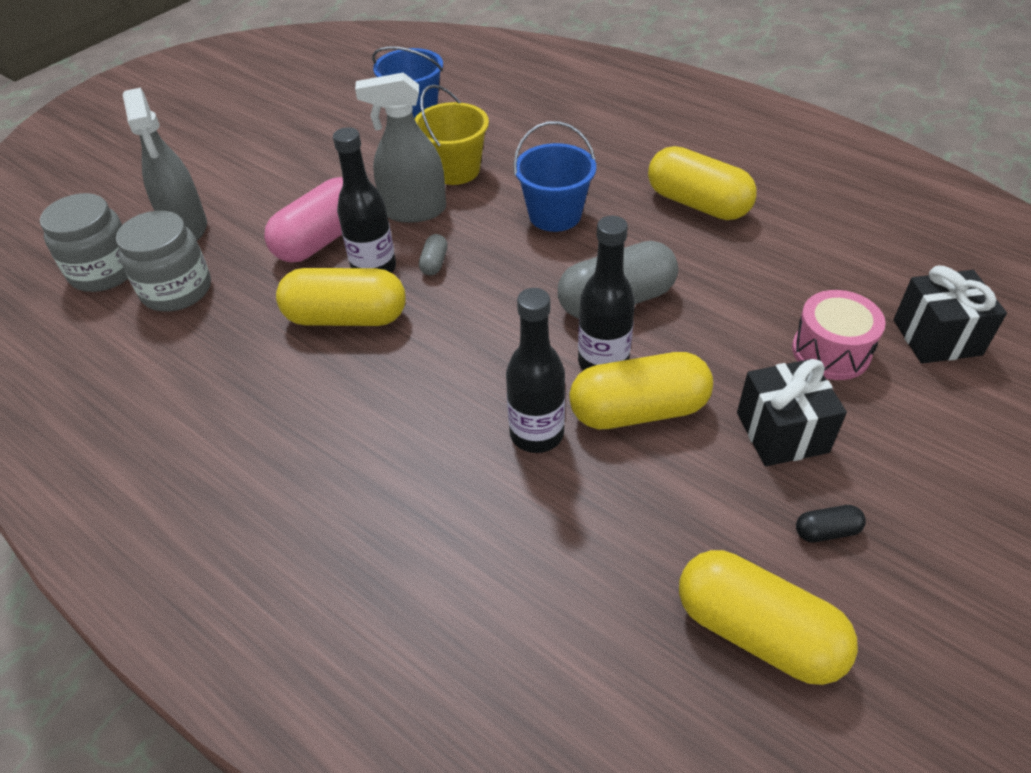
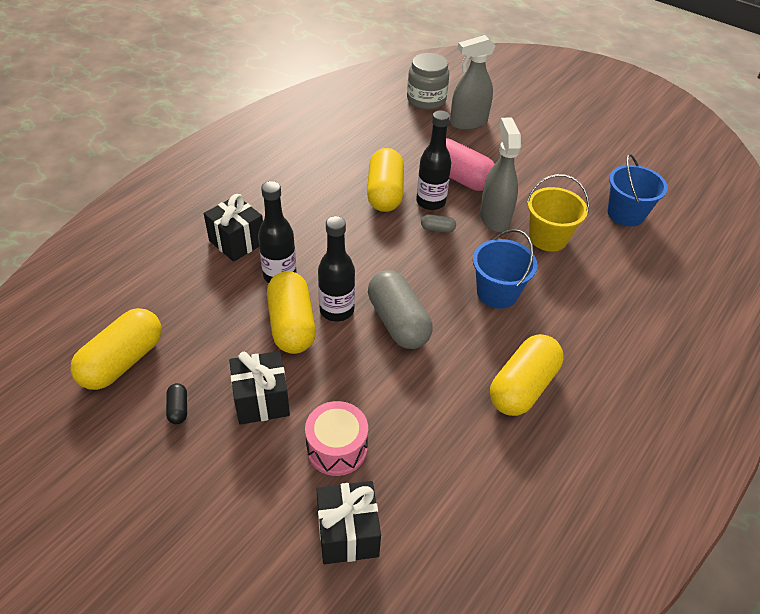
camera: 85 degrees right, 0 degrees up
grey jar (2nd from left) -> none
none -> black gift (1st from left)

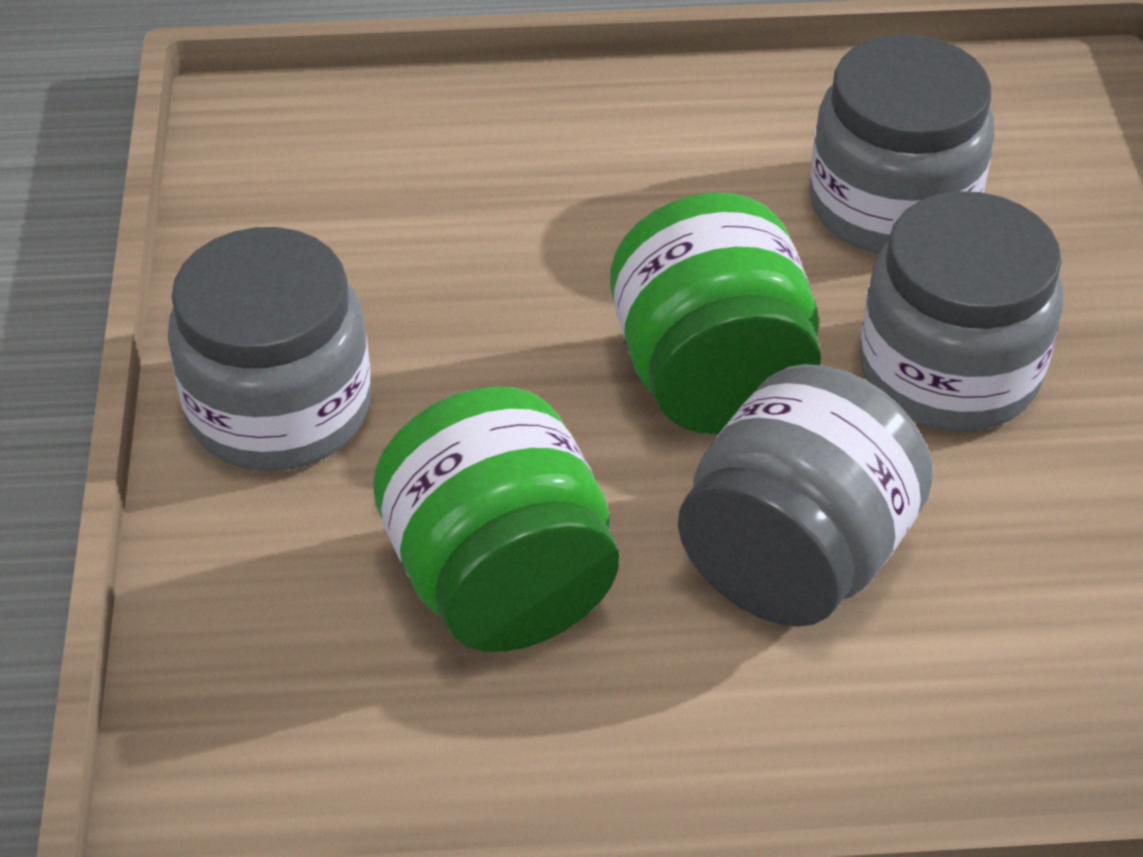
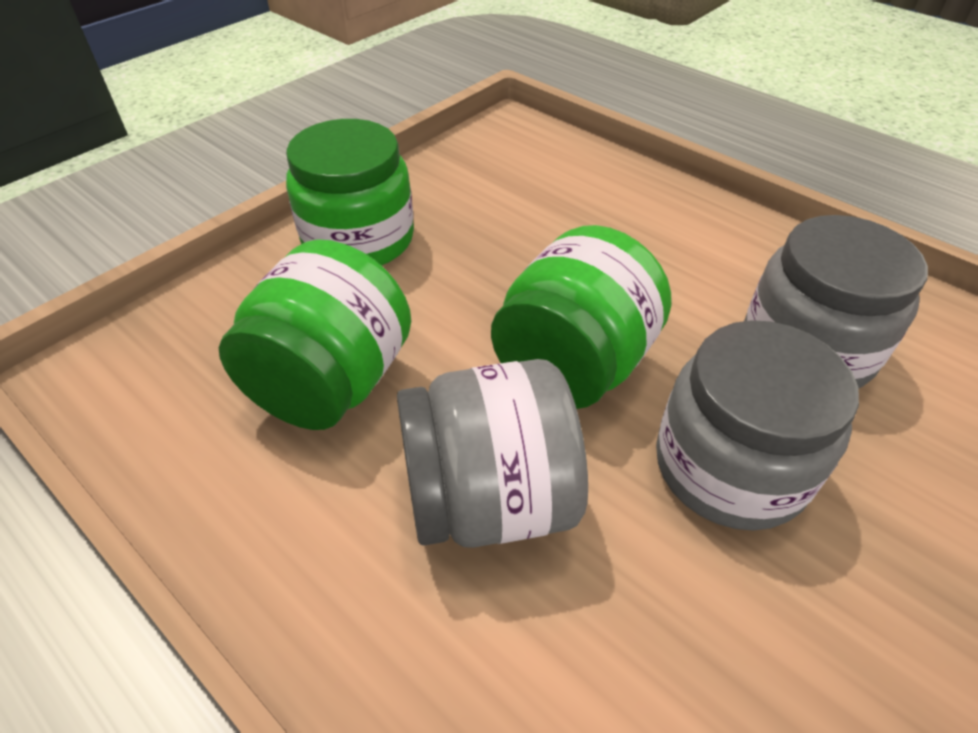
camera: 45 degrees right, 0 degrees up
grey jar (1st from left) -> green jar (2nd from left)

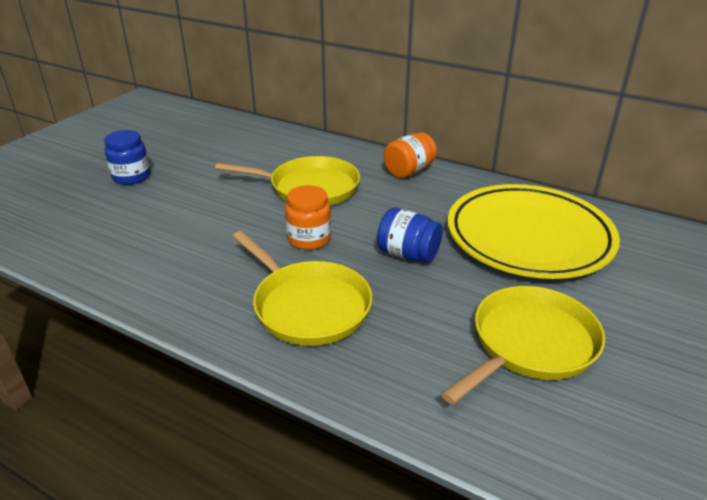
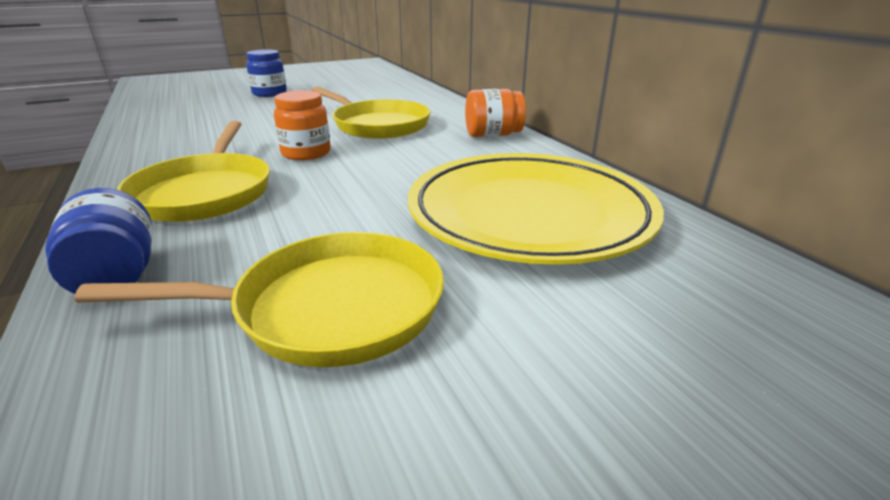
camera: 35 degrees right, 5 degrees down
blue jar (2nd from left in the first image) -> blue jar (1st from left), move

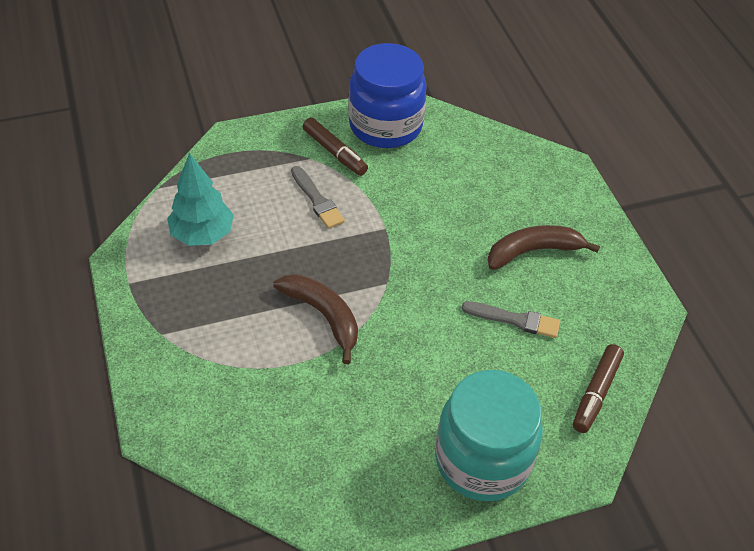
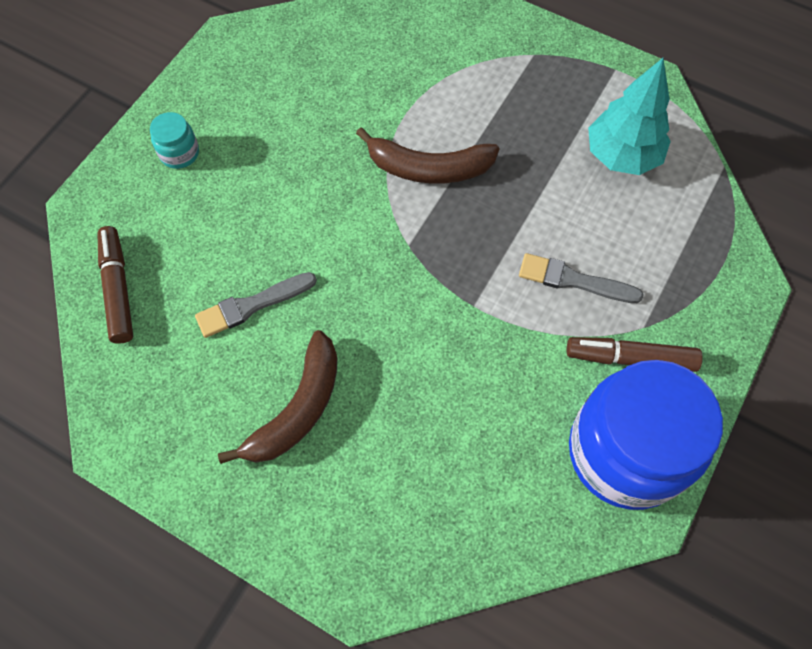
camera: 140 degrees right, 15 degrees up
turquoise jar, x0.40

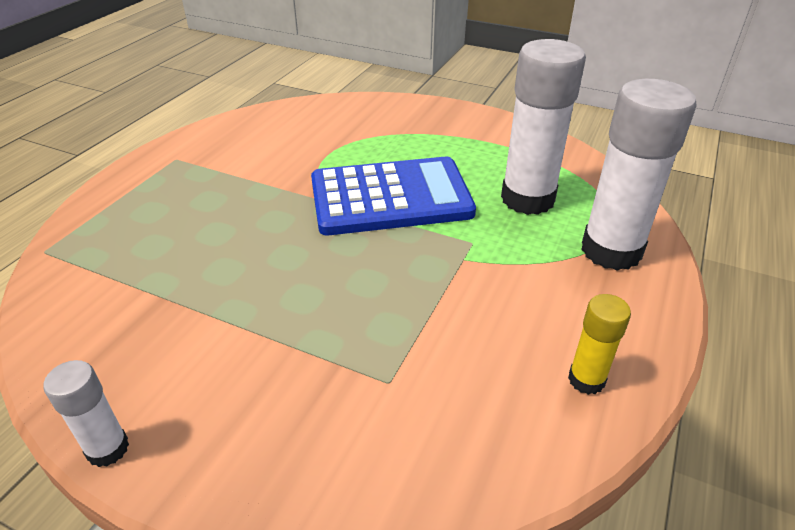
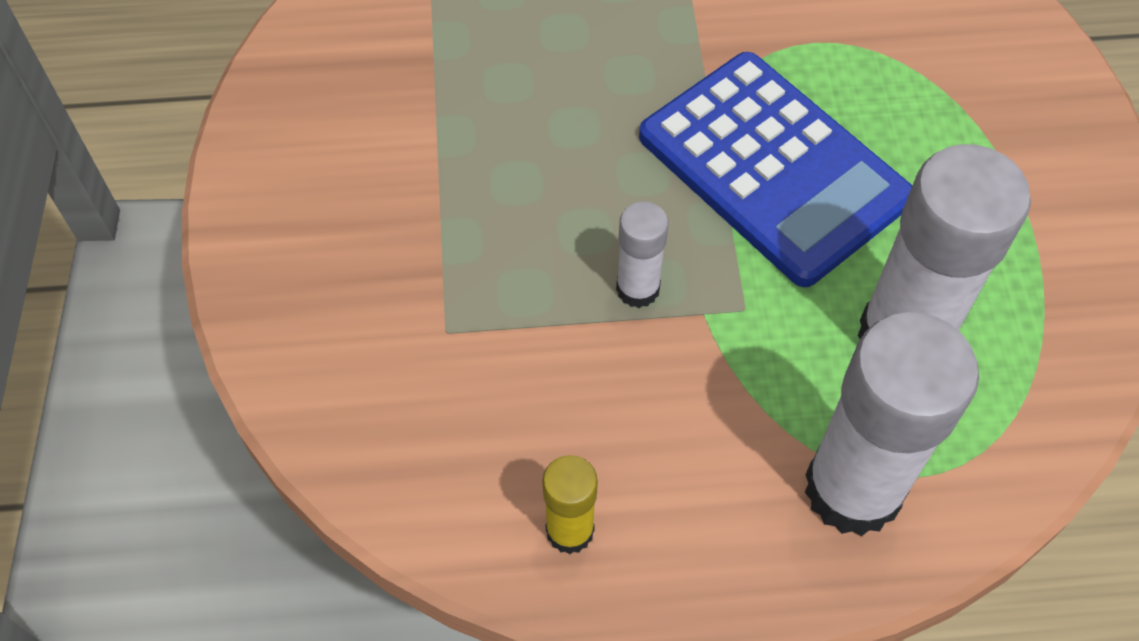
camera: 60 degrees right, 20 degrees up
white glue stick (1st from left), move

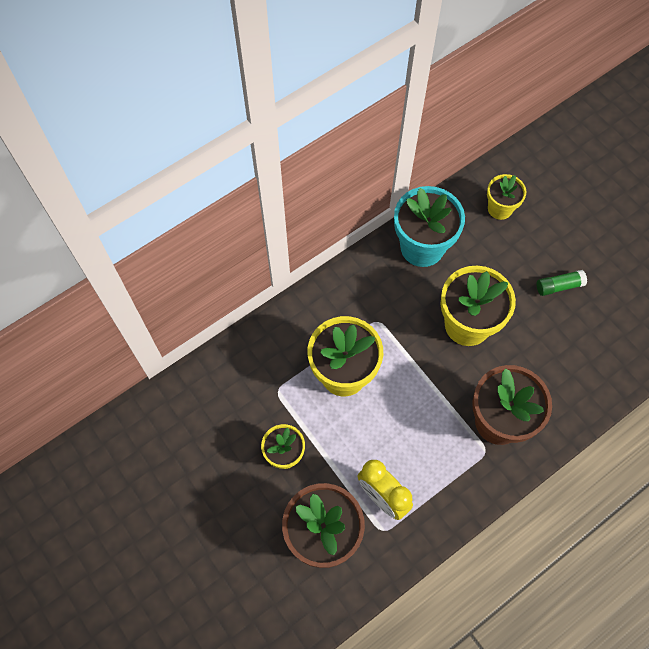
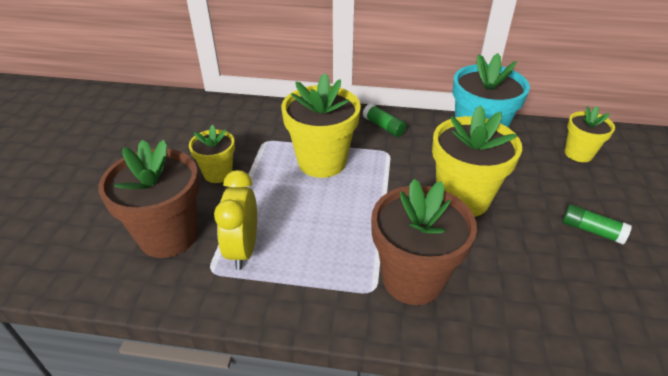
camera: 45 degrees right, 25 degrees down
none -> green glue stick (1st from left)

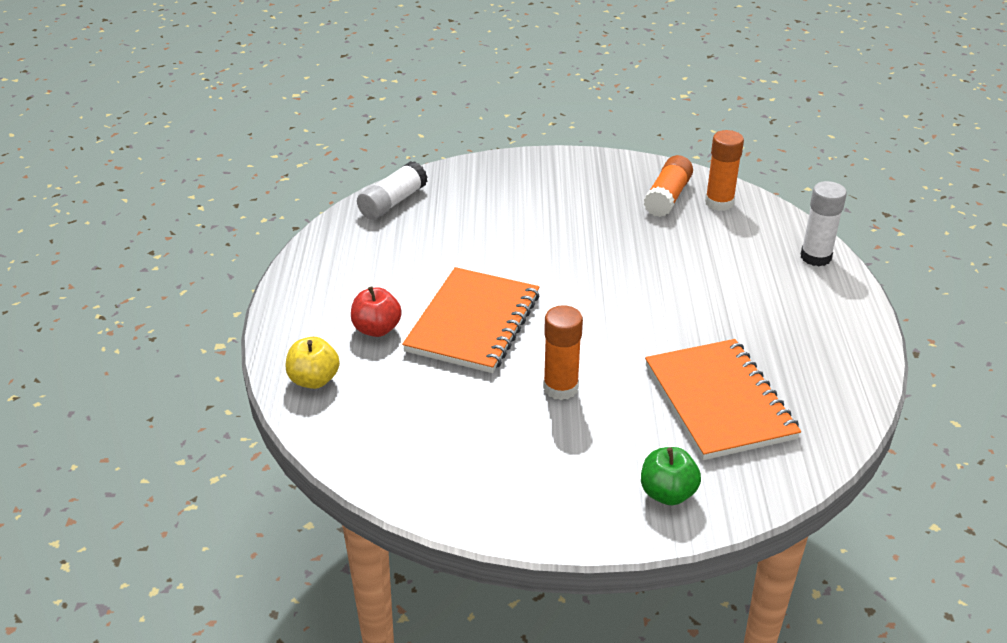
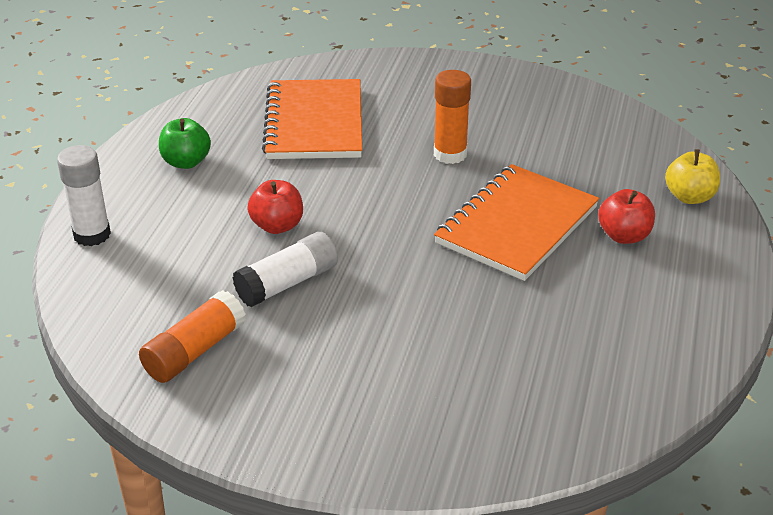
camera: 165 degrees left, 0 degrees up
orange glue stick (3rd from left) -> none
white glue stick (1st from left in the first image) -> white glue stick (2nd from left), move
green apple, move
none -> red apple (1st from left)

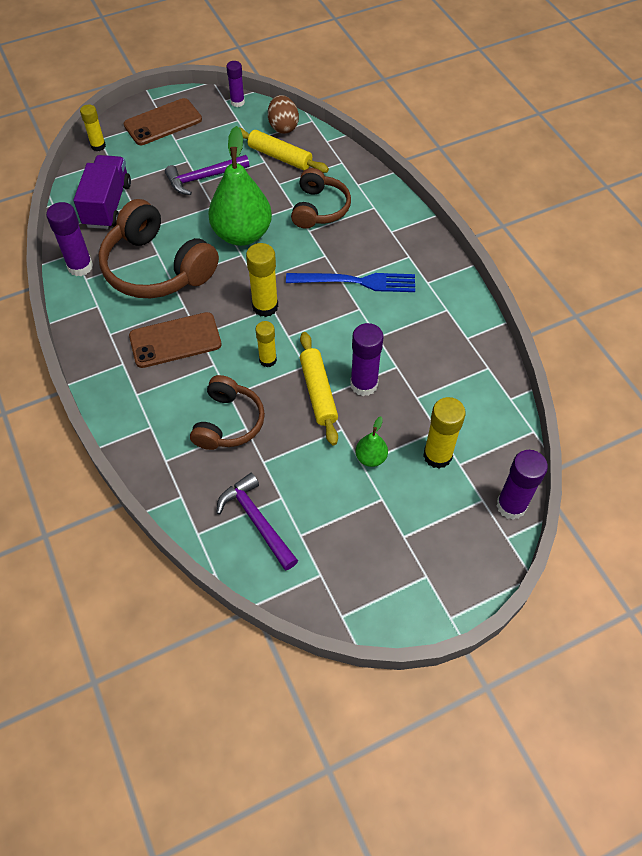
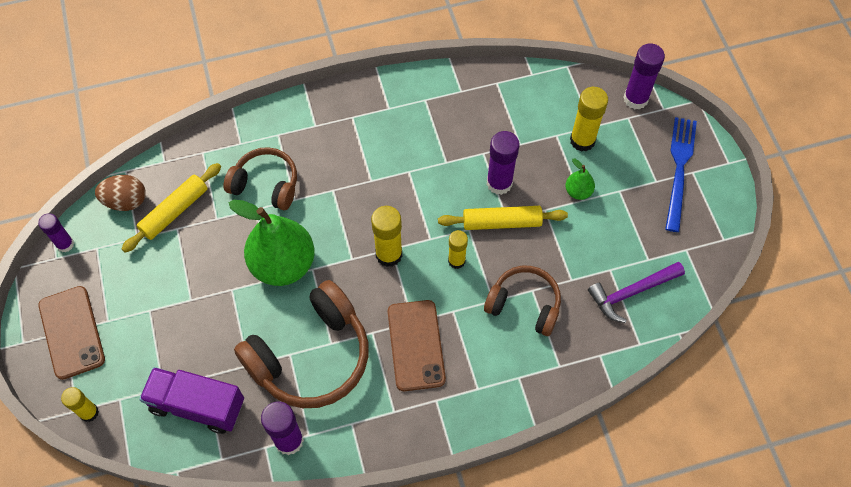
camera: 80 degrees left, 5 degrees up
purple hammer (1st from left) -> none
blue fork, move

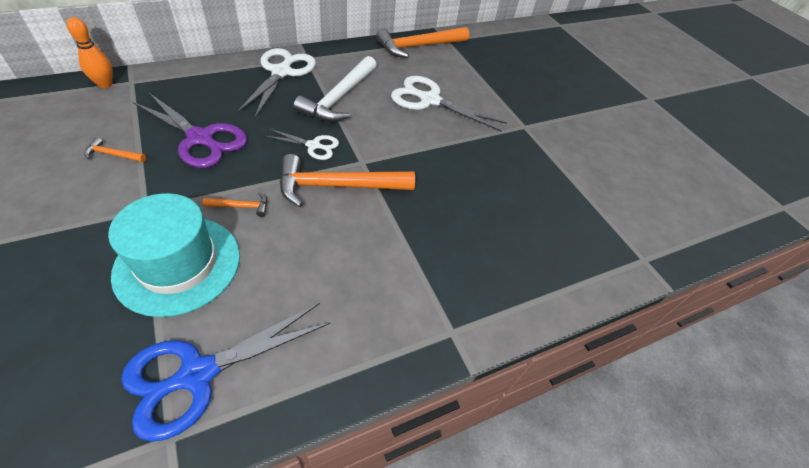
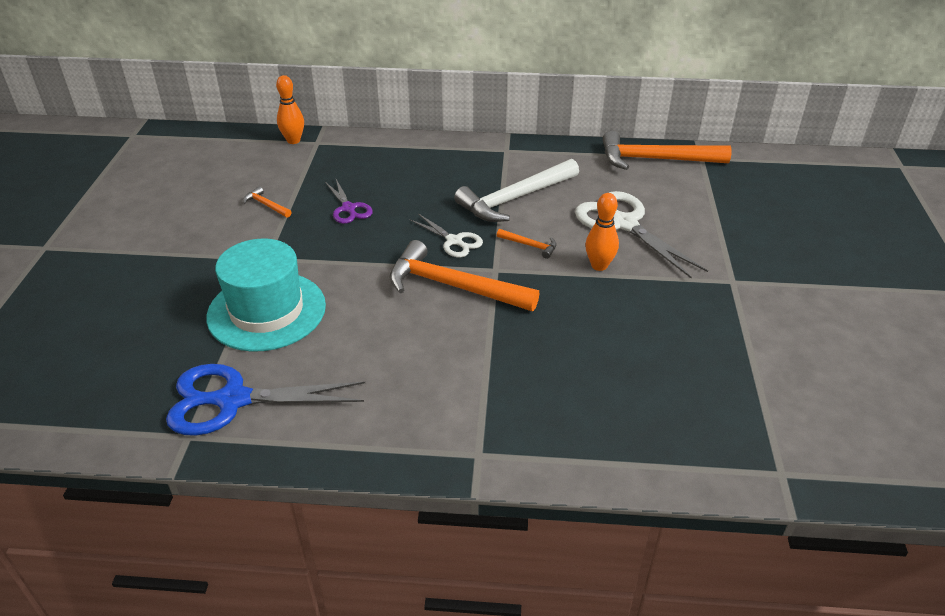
camera: 35 degrees right, 10 degrees down
white scissors (1st from left) -> none
purple scissors, x0.55
orange hammer (2nd from left in the first image) -> orange hammer (3rd from left), move
none -> orange bowling pin (2nd from left)

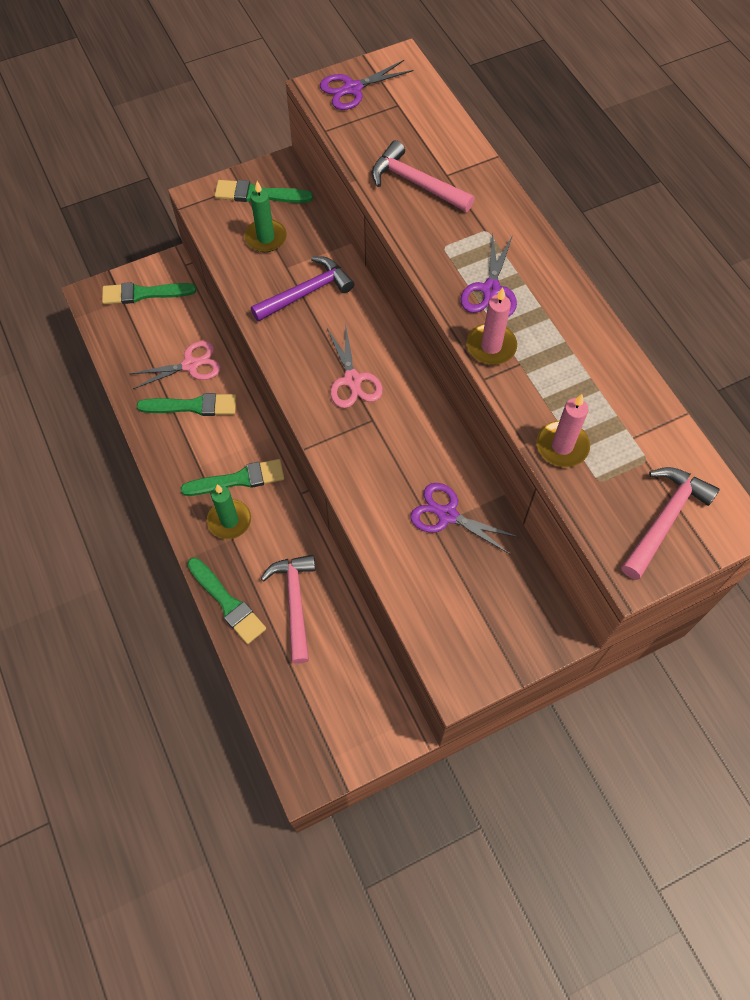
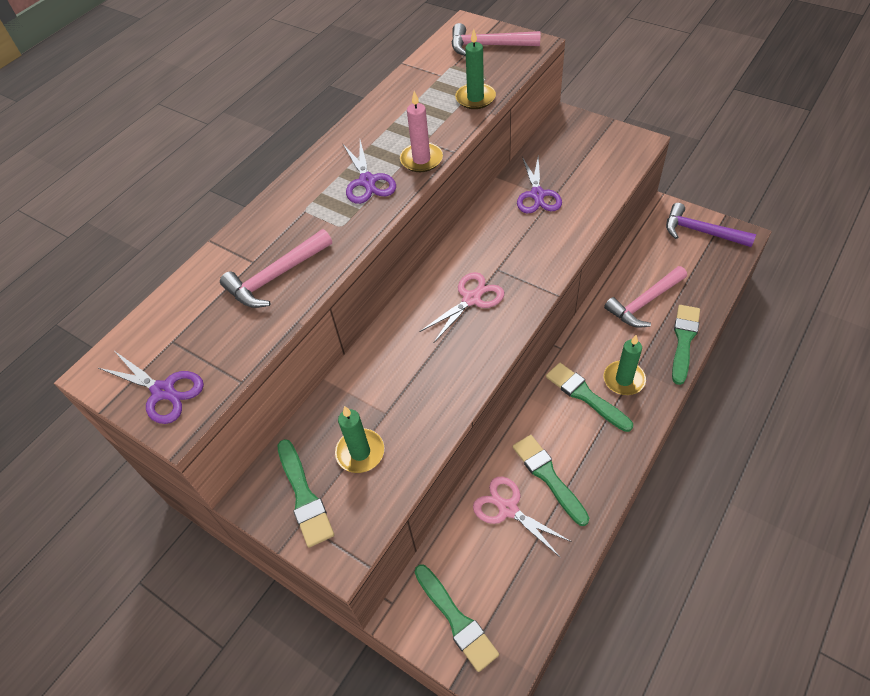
camera: 115 degrees left, 10 degrees down
pink hammer (2nd from left in the first image) -> pink hammer (1st from left), 45 degrees clockwise
purple scissors (3rd from left in the first image) -> purple scissors (2nd from left), 90 degrees clockwise
purple hammer, move
pink candle (2nd from left) -> green candle (2nd from left)

